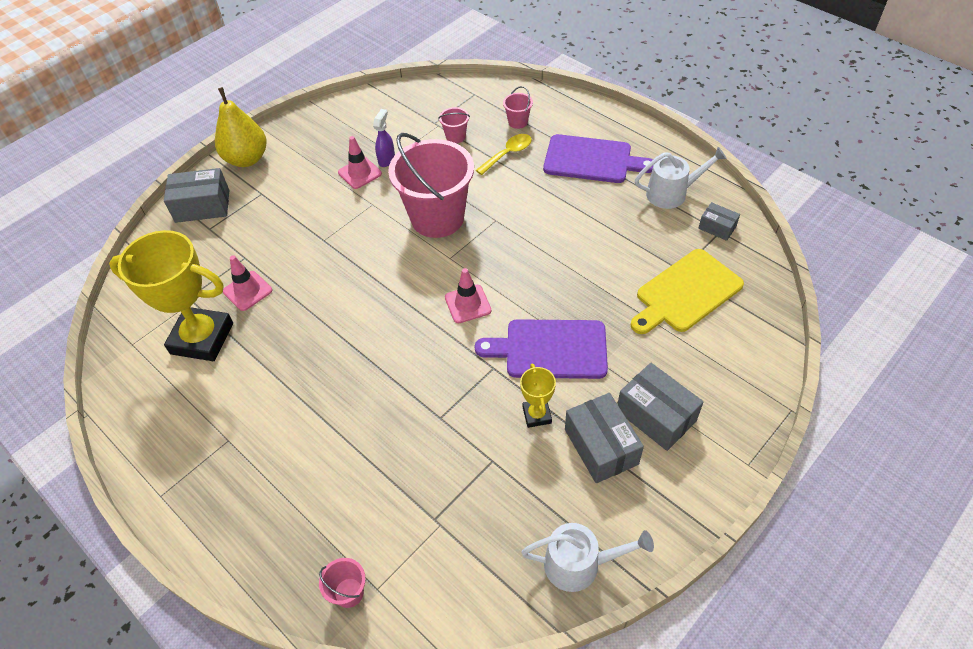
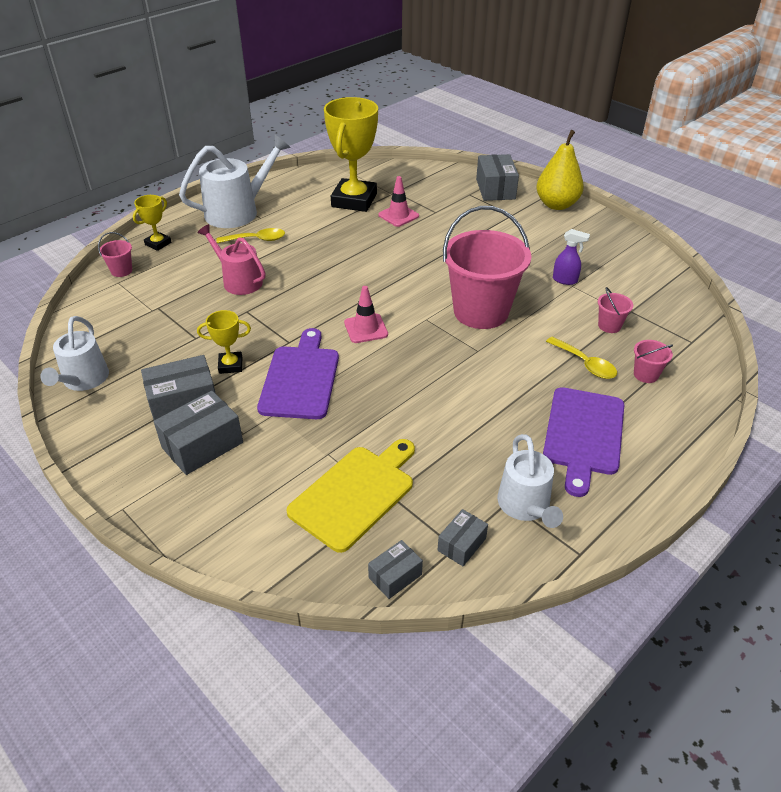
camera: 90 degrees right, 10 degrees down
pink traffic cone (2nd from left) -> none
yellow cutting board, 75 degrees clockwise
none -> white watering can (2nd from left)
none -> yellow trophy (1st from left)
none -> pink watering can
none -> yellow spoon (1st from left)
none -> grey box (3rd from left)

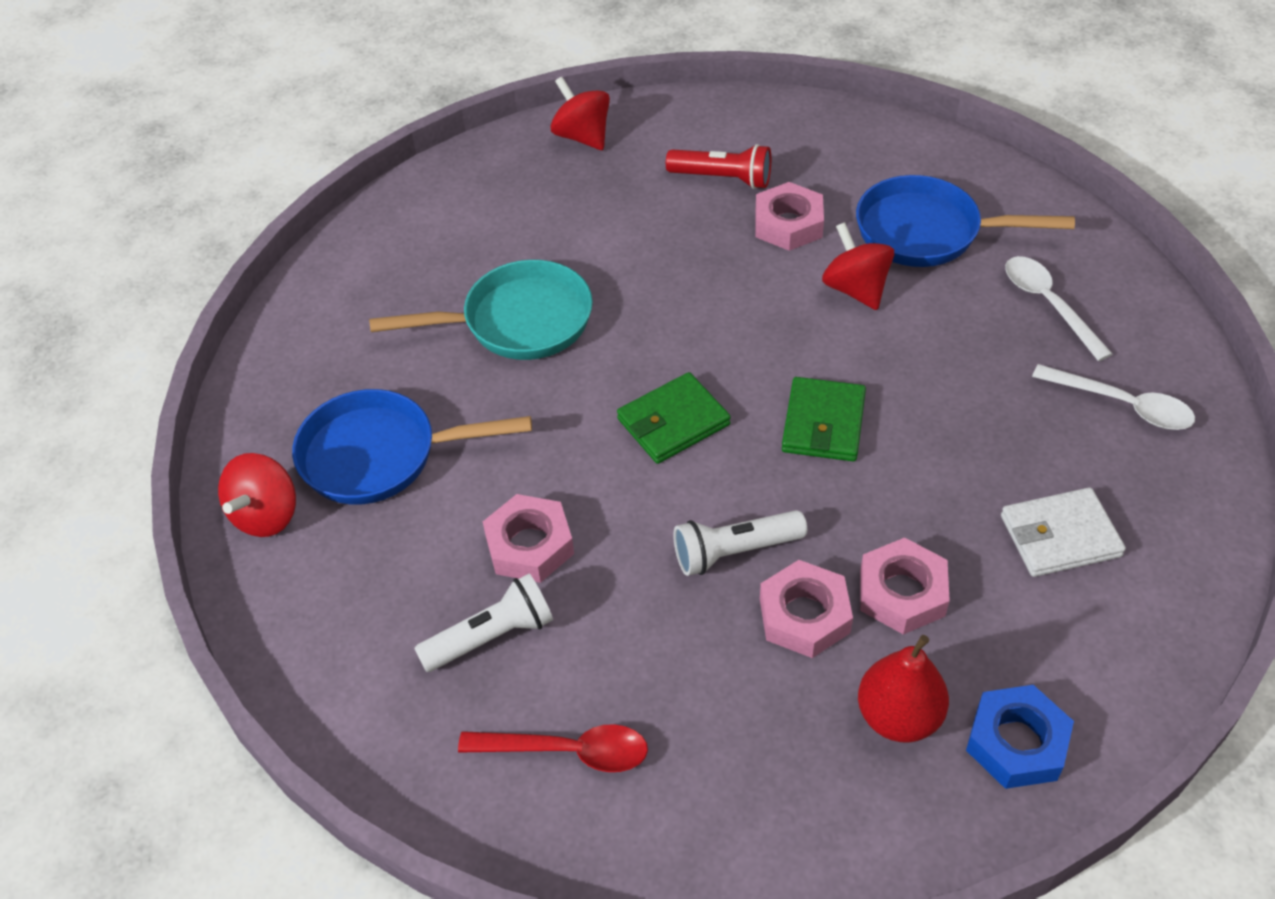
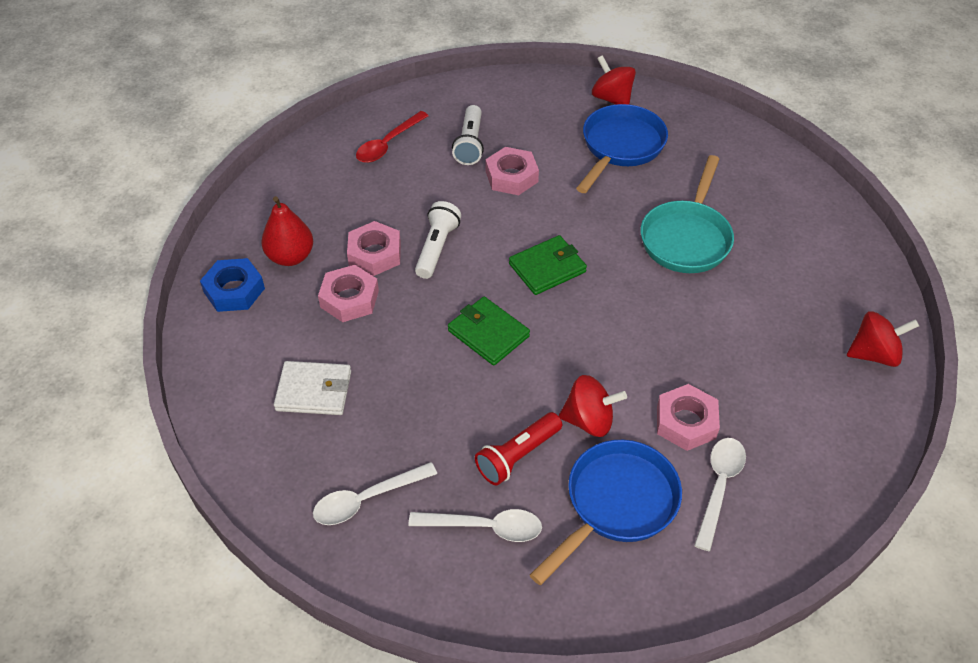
camera: 120 degrees right, 0 degrees up
red flashlight, move
green wallet (1st from left in the first image) -> green wallet (2nd from left), 60 degrees clockwise
white wallet, 75 degrees clockwise
none -> white spoon (3rd from left)

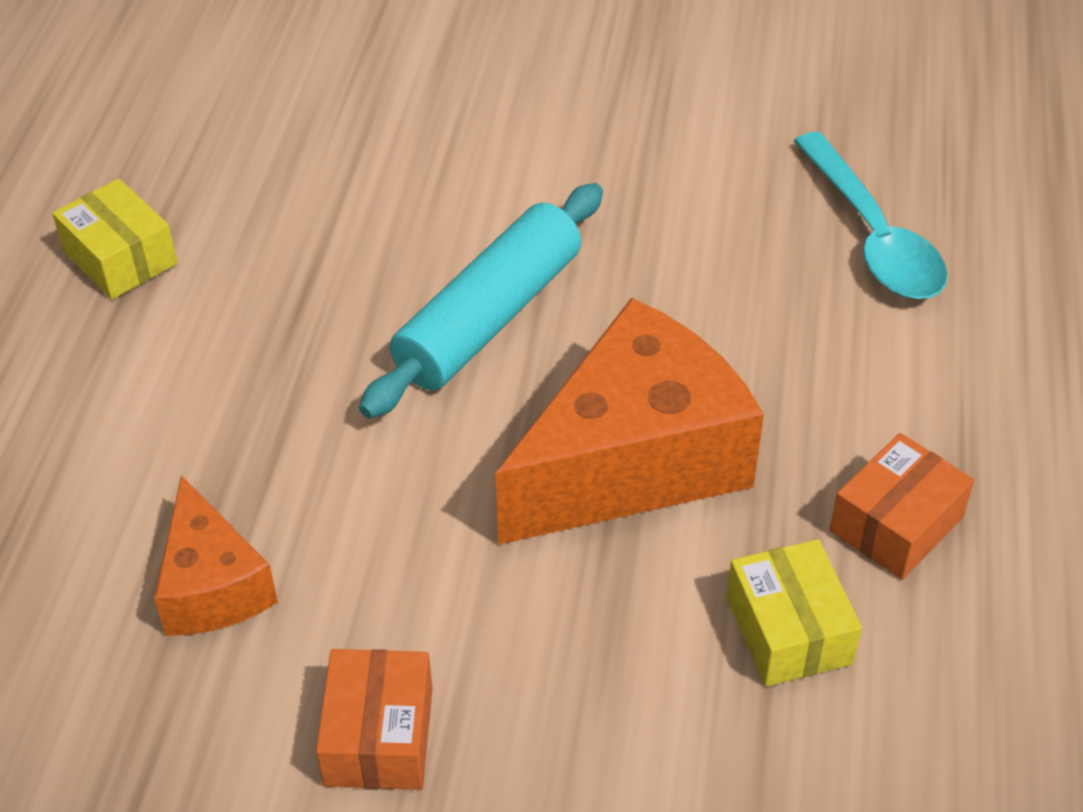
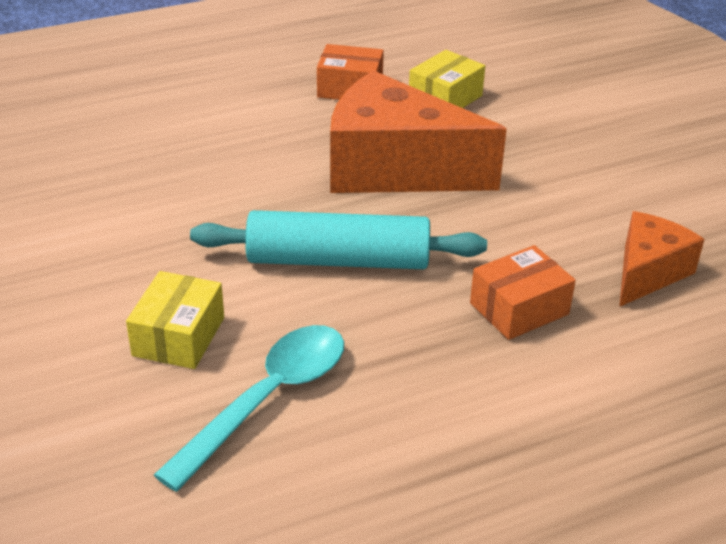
camera: 125 degrees left, 10 degrees down
turquoise spoon, move
yellow box (1st from left), move
orange box (1st from left in the first image) -> orange box (2nd from left), move

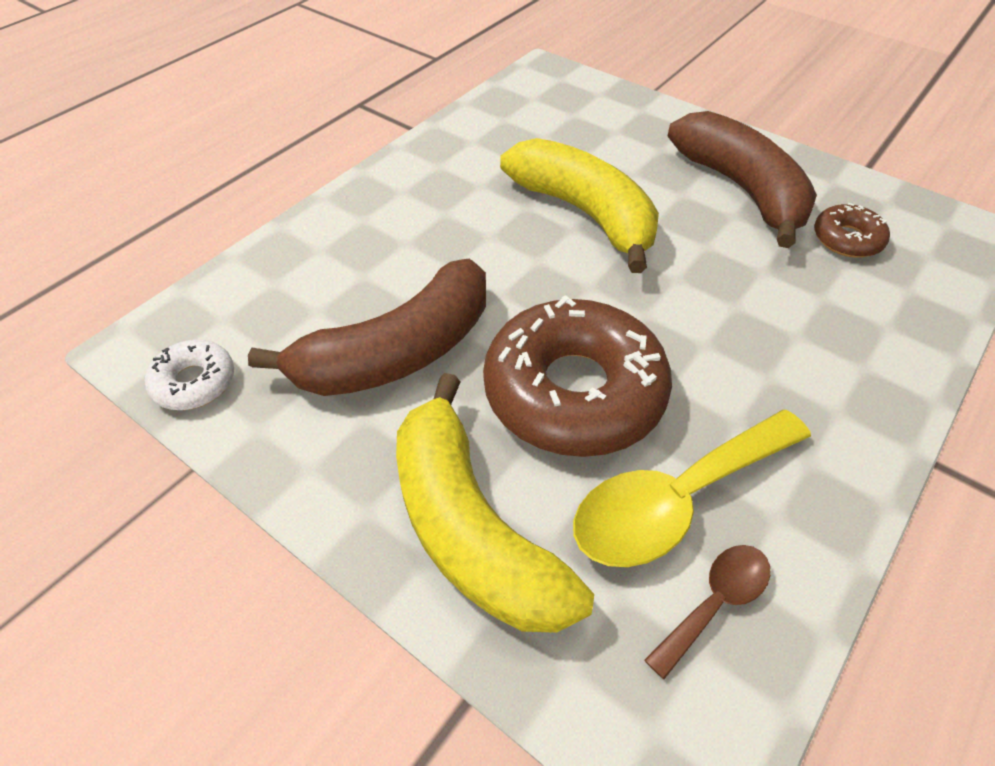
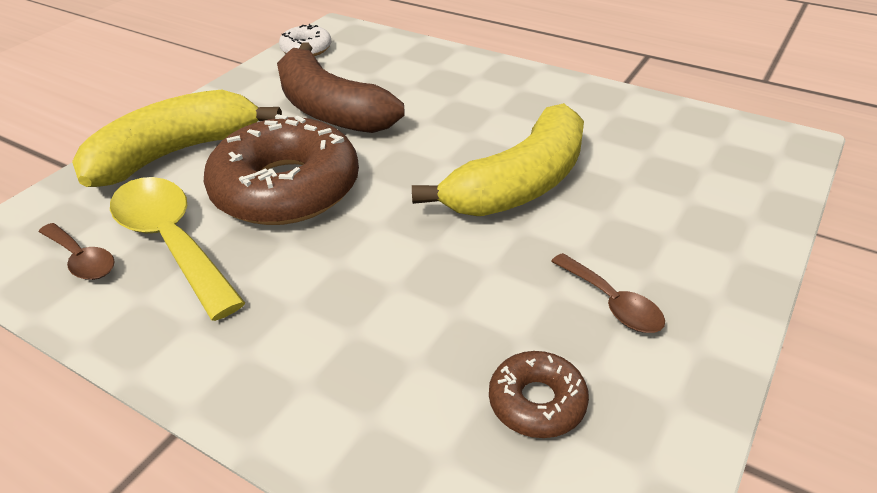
camera: 85 degrees right, 10 degrees down
brown banana (2nd from left) -> brown spoon (2nd from left)

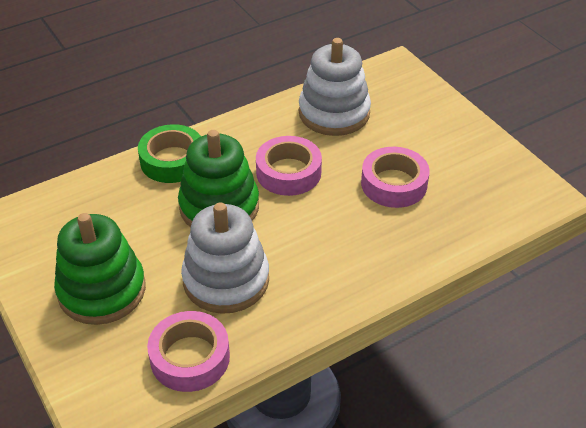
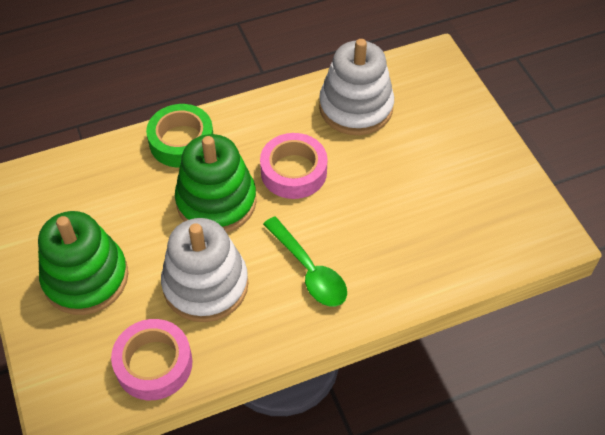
camera: 10 degrees right, 10 degrees up
pink tape (3rd from left) -> none
none -> green spoon

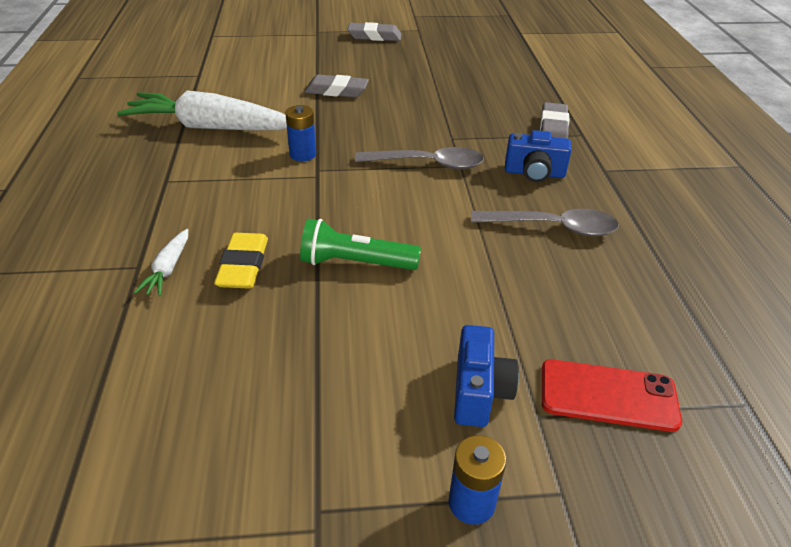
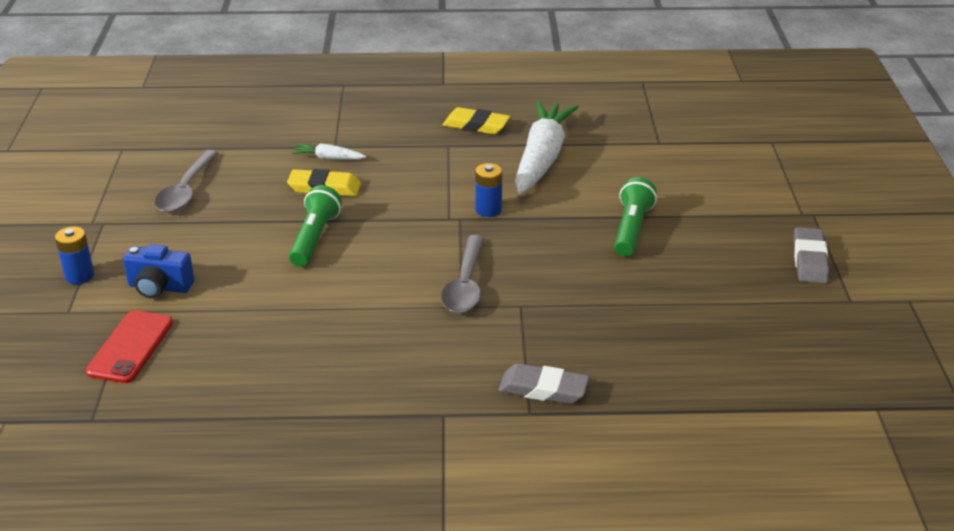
camera: 95 degrees right, 5 degrees down
grey eraser (1st from left) -> green flashlight (2nd from left)
blue camera (2nd from left) -> none
grey spoon (2nd from left in the first image) -> grey spoon (1st from left), move
none -> yellow eraser (2nd from left)

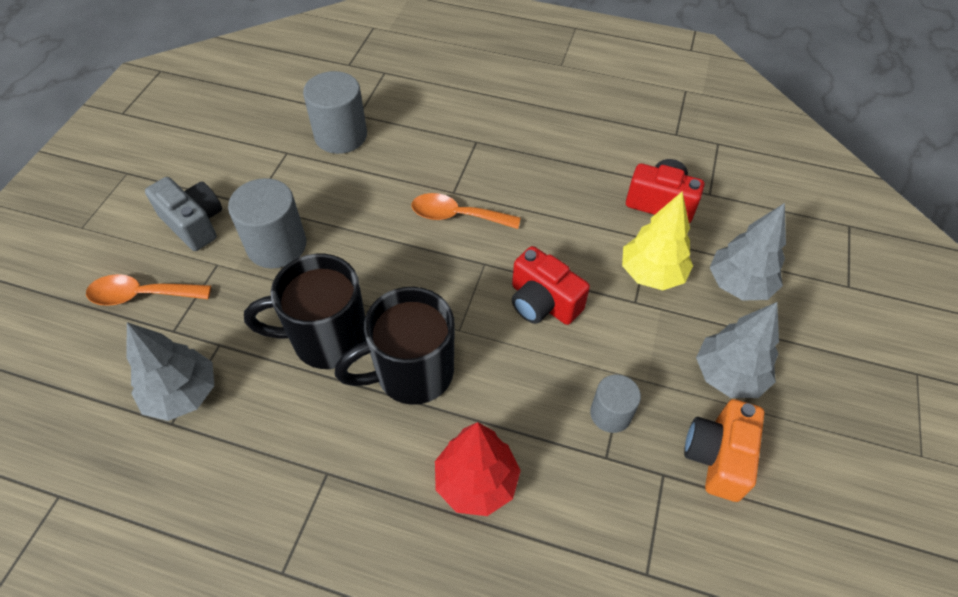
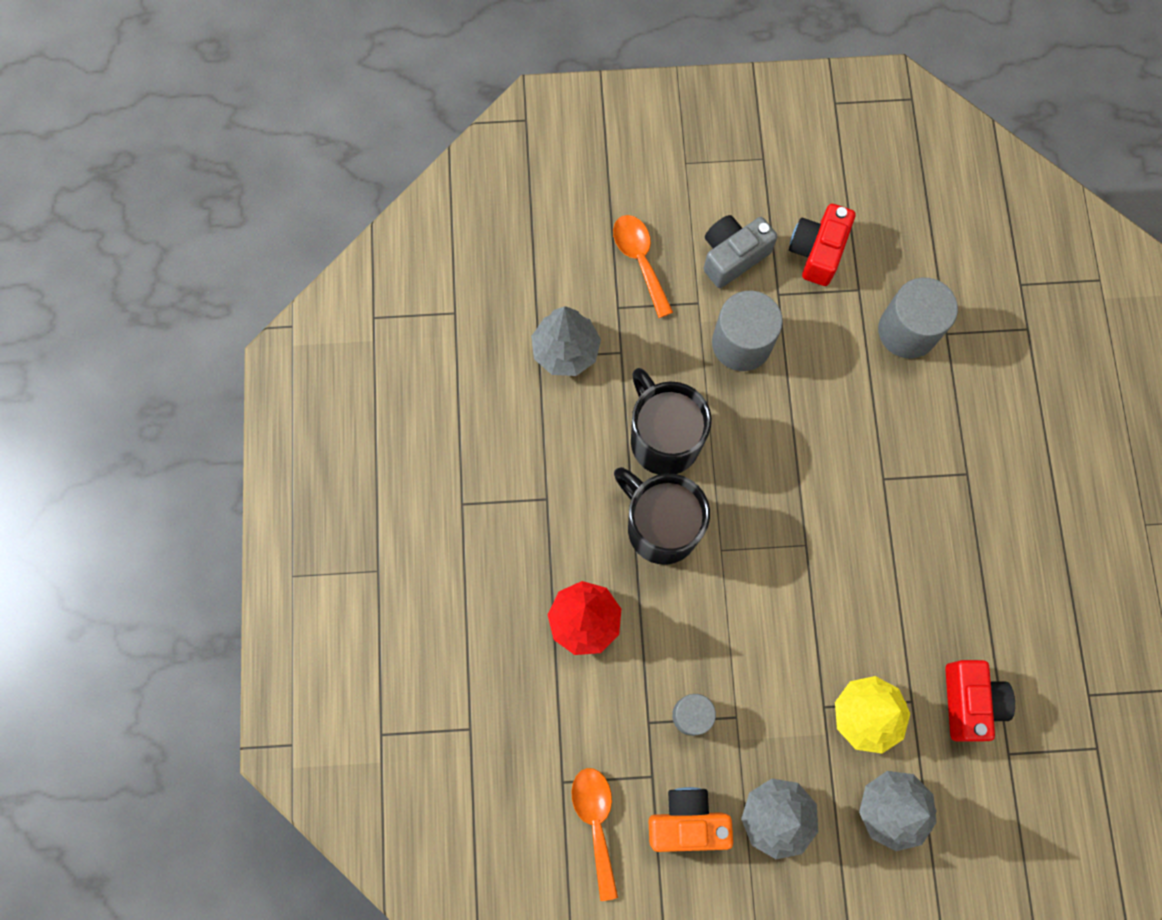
camera: 70 degrees right, 20 degrees up
grey camera, 150 degrees counterclockwise
orange spoon (2nd from left in the first image) -> orange spoon (1st from left), move
red camera (1st from left), move

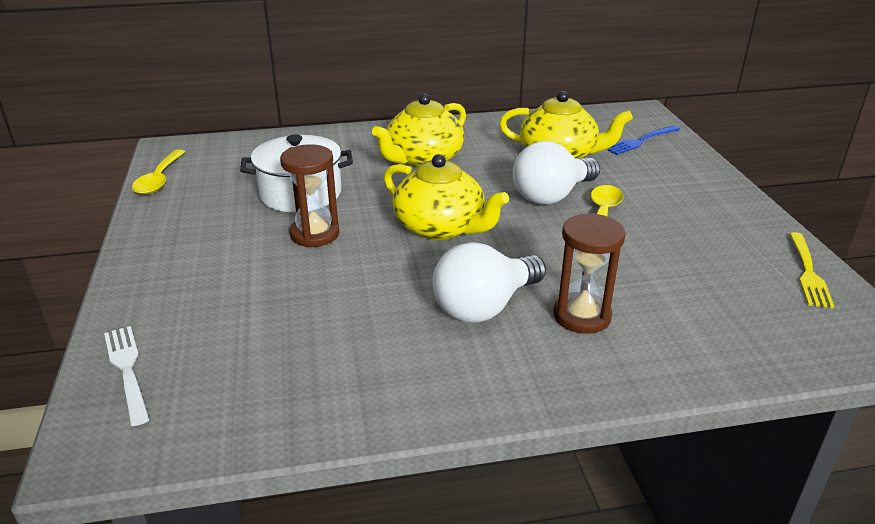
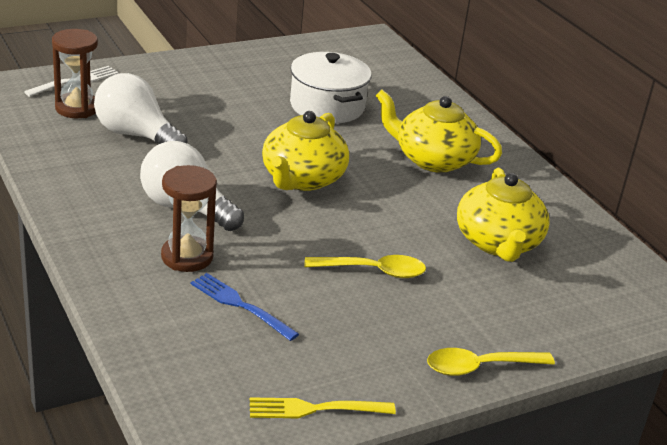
camera: 70 degrees right, 0 degrees up
blue fork, move
white light bulb (2nd from left in the first image) -> white light bulb (1st from left), move
brown hourglass (1st from left), move
yellow spoon (1st from left in the first image) -> yellow spoon (2nd from left), move

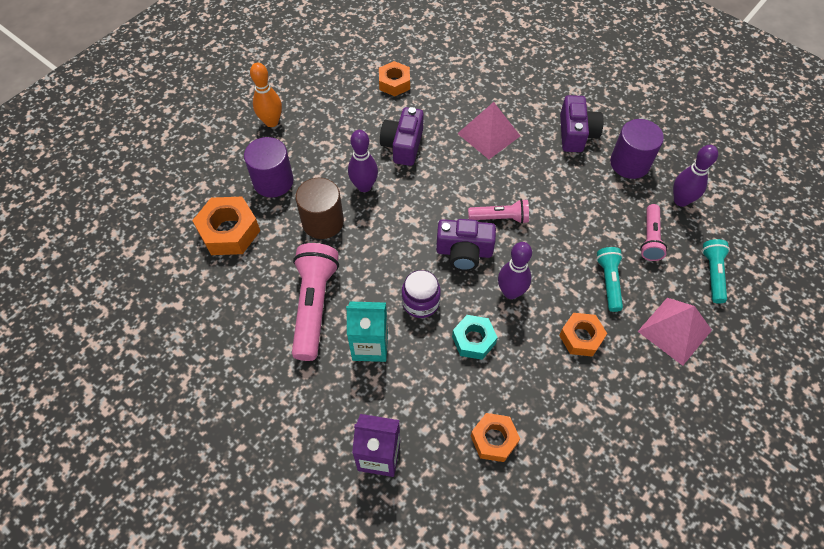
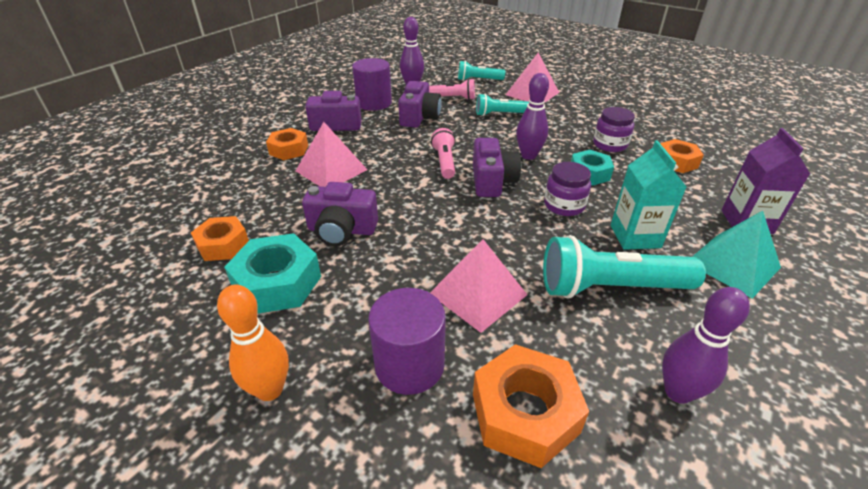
camera: 95 degrees left, 20 degrees down
purple bowling pin (1st from left in the first image) -> purple bowling pin (3rd from left), move
brown cylinder -> pink pyramid (2nd from left)
pink flashlight (1st from left) -> turquoise flashlight (3rd from left)
orange nut (4th from left in the first image) -> orange nut (2nd from left), move
none -> purple camera (3rd from left)
none -> purple jar (2nd from left)
none -> turquoise pyramid
none -> turquoise nut (1st from left)

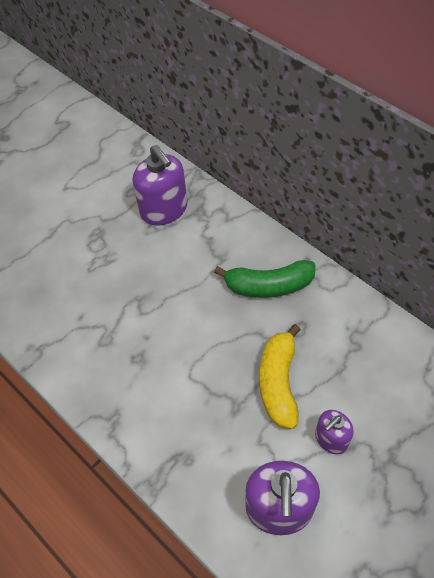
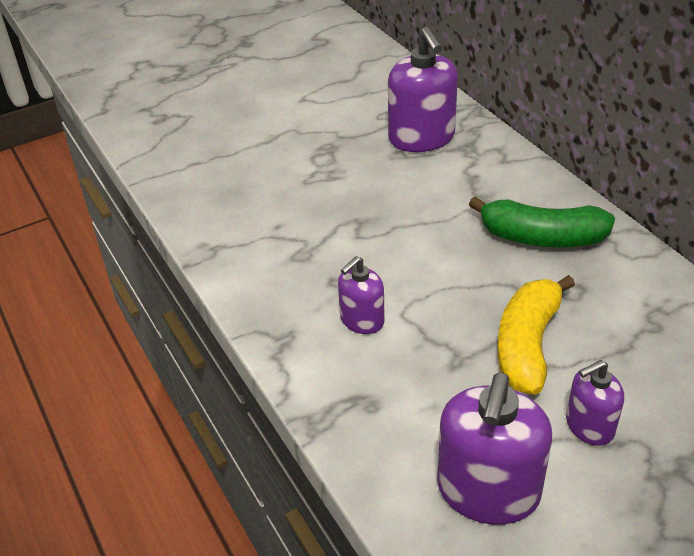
camera: 15 degrees right, 15 degrees down
none -> purple soap dispenser (1st from left)

